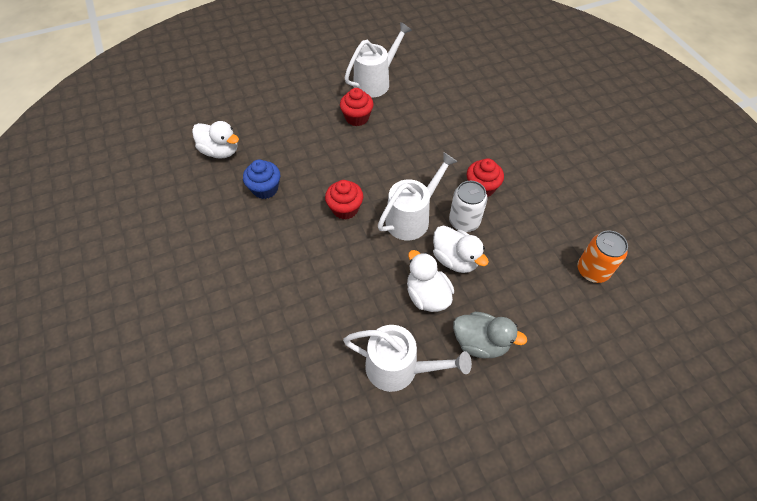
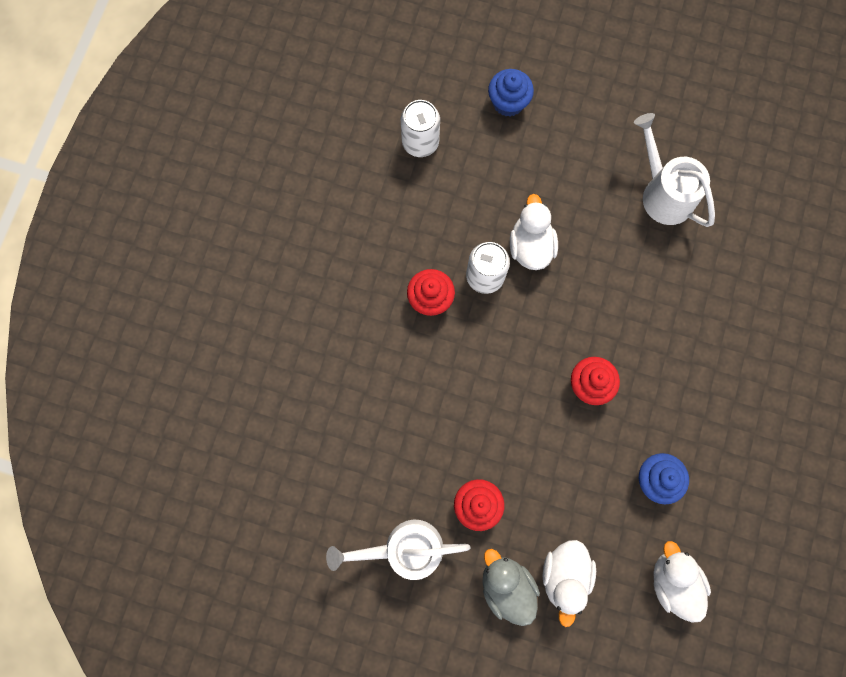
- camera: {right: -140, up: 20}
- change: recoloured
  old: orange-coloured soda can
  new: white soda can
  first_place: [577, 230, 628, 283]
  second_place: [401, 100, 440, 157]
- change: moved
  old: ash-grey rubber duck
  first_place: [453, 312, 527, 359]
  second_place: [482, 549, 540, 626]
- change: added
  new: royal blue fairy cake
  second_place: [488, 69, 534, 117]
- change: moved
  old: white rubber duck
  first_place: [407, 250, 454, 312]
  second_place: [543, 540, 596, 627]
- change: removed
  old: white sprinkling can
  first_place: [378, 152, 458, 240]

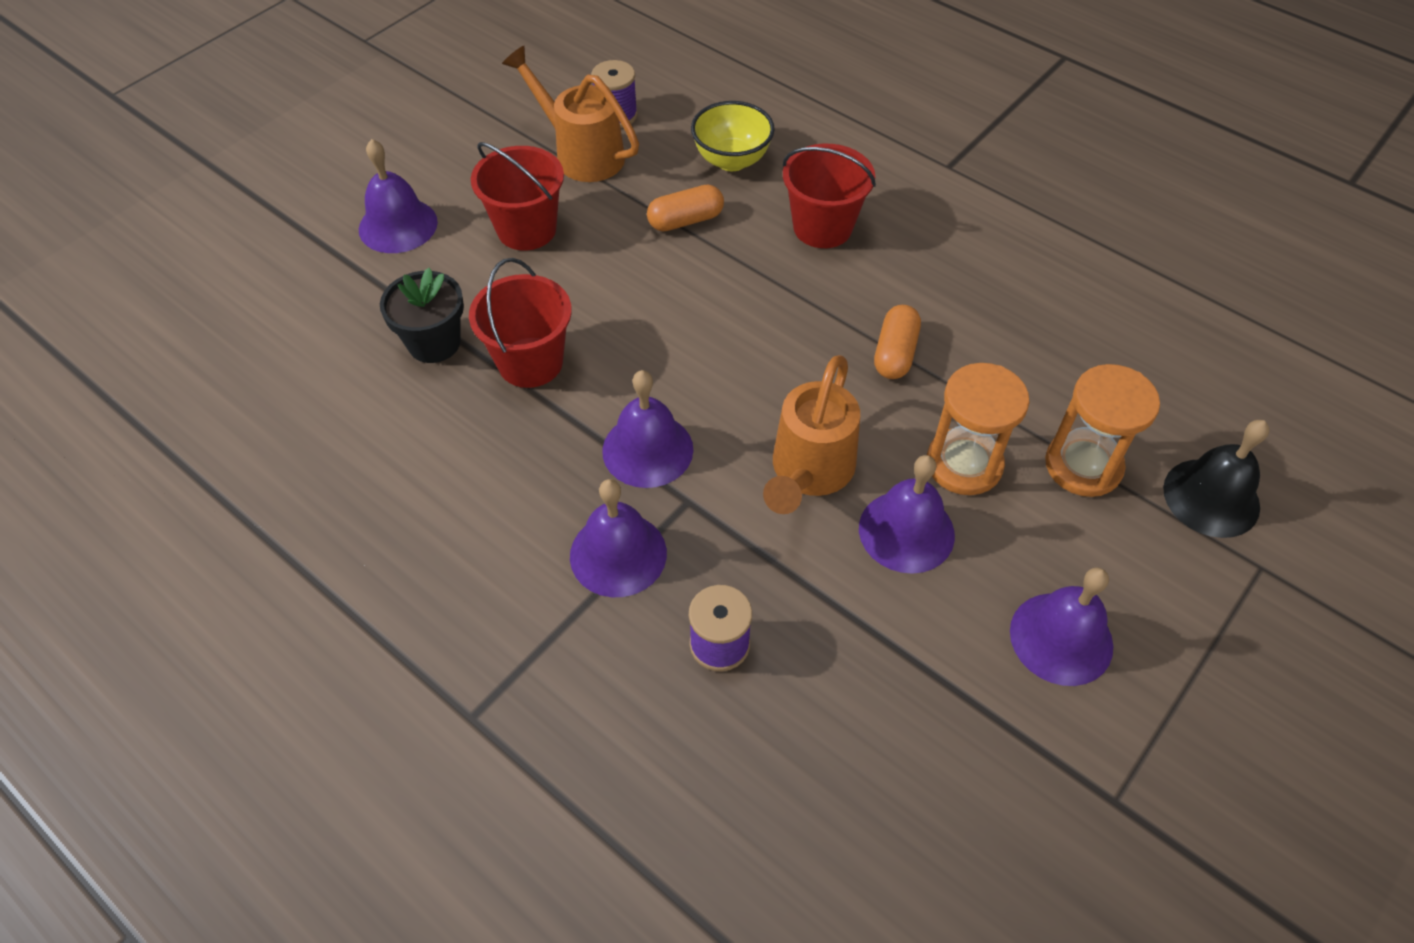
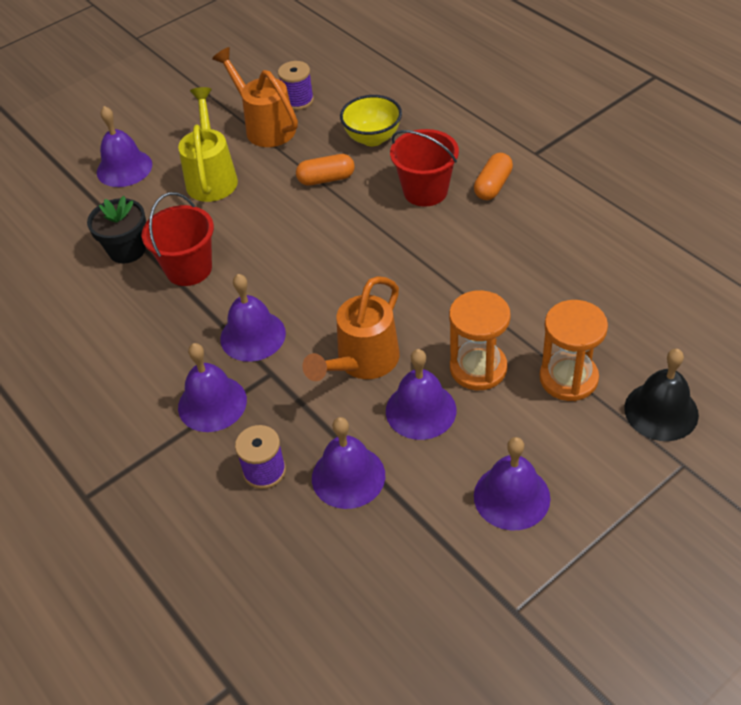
- camera: {right: 15, up: -5}
- change: replaced
  old: crimson sand bucket
  new: yellow sprinkling can
  first_place: [471, 142, 564, 251]
  second_place: [178, 87, 238, 202]
- change: added
  new: violet bell
  second_place: [312, 417, 385, 509]
- change: moved
  old: orange-coloured pill shape
  first_place: [874, 305, 921, 379]
  second_place: [474, 153, 513, 200]

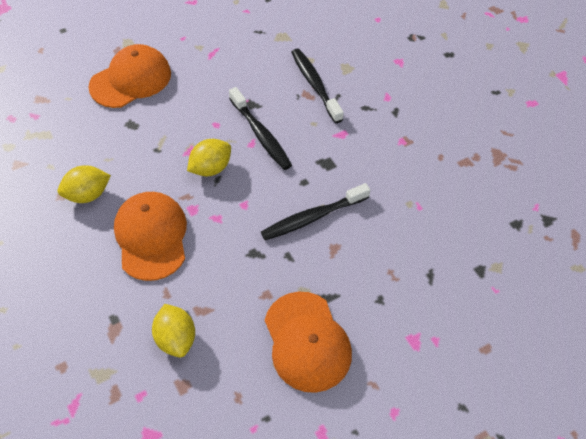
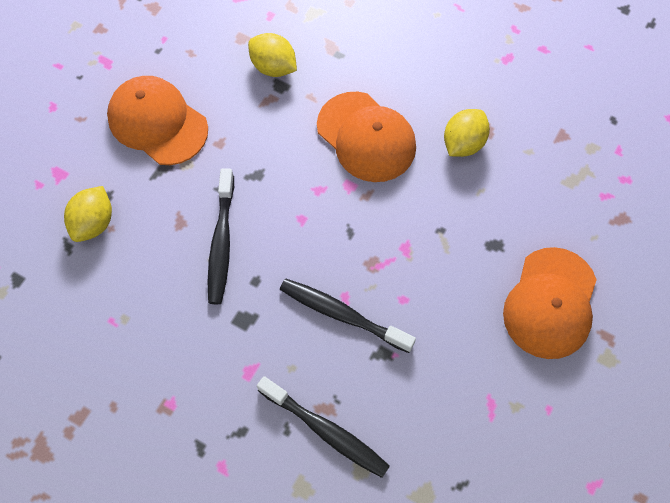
- camera: {right: 150, up: 10}
- change: moved
  old: yellow toy lemon
  first_place: [187, 139, 231, 176]
  second_place: [64, 186, 112, 242]
- change: turned
  old: black tooth brush
  first_place: [261, 183, 370, 240]
  second_place: [207, 168, 234, 304]
  degrees: 150

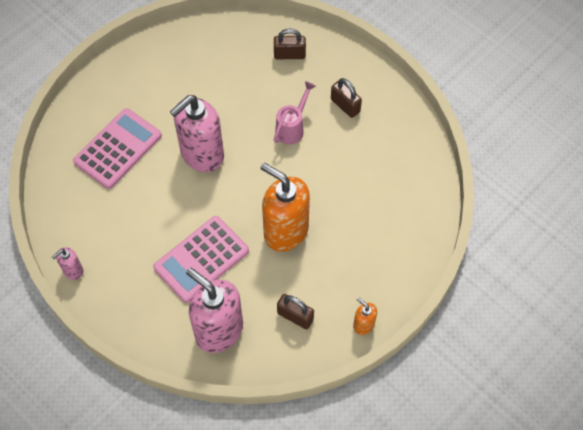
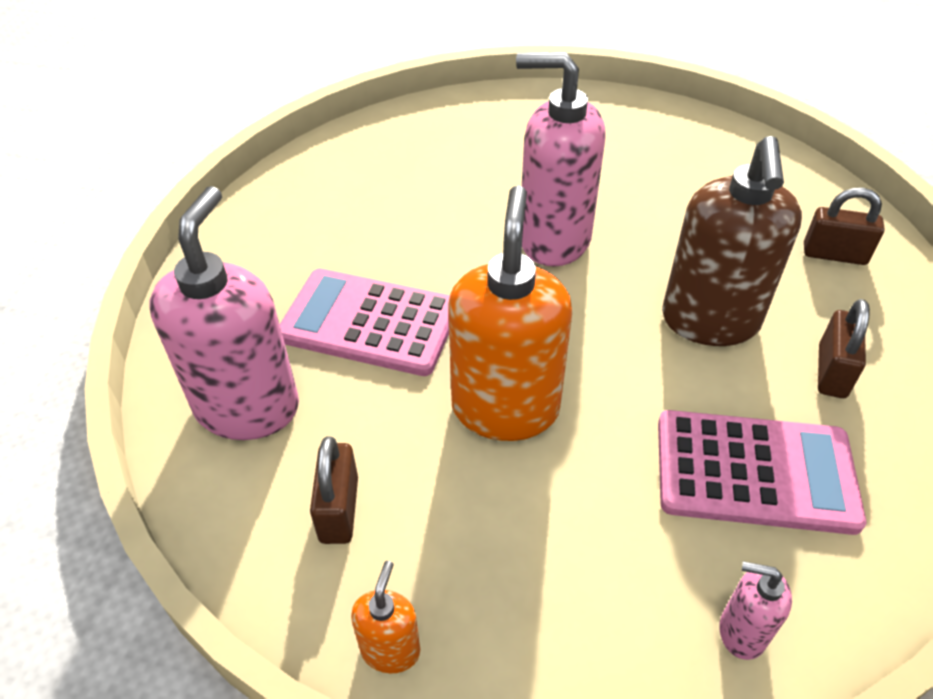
- camera: {right: 60, up: -15}
- change: moved
  old: rose-pink calculator
  first_place: [73, 108, 162, 189]
  second_place: [658, 410, 866, 535]
- change: replaced
  old: rose-pink sprinkling can
  new: brown soap pump
  first_place: [274, 81, 316, 145]
  second_place: [662, 136, 802, 346]
- change: moved
  old: rose-pink soap pump
  first_place: [52, 247, 83, 280]
  second_place: [719, 561, 792, 660]
- change: turned
  old: brown small lock
  first_place: [274, 28, 306, 59]
  second_place: [804, 188, 885, 265]
  degrees: -45

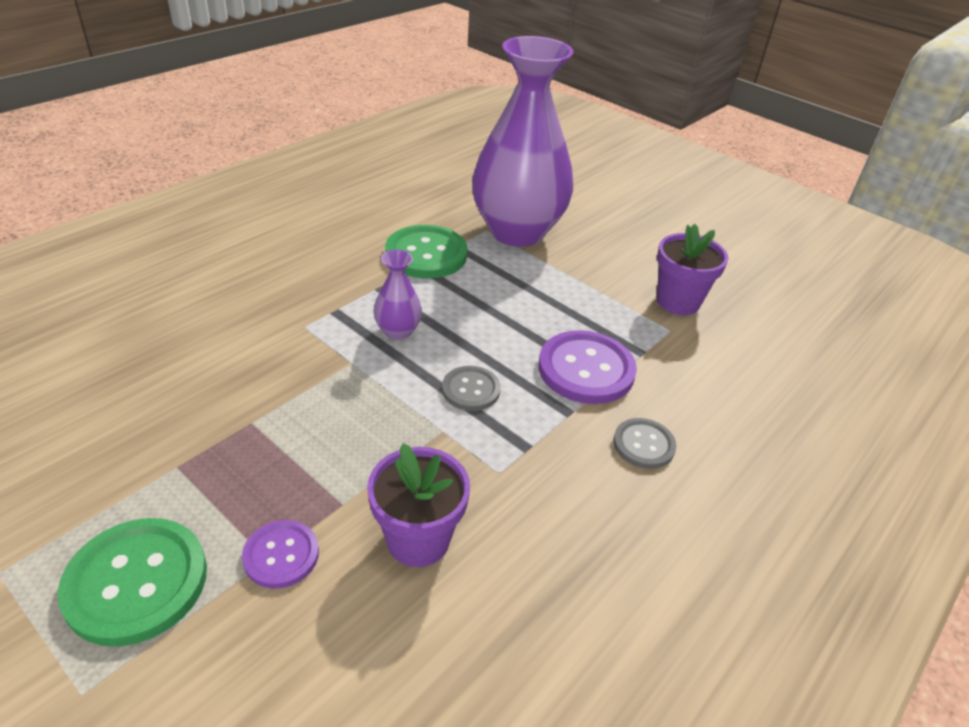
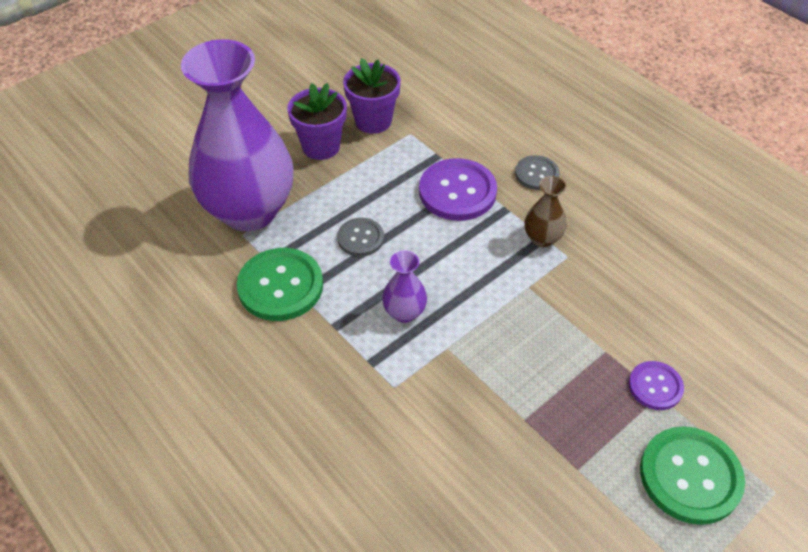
- camera: {right: -80, up: 10}
- change: moved
  old: violet flower pot
  first_place: [367, 443, 470, 567]
  second_place: [287, 83, 347, 160]
- change: moved
  old: ash-grey sewing button
  first_place: [442, 366, 500, 411]
  second_place: [337, 218, 384, 257]
- change: added
  new: brown flower vase
  second_place: [524, 176, 567, 247]

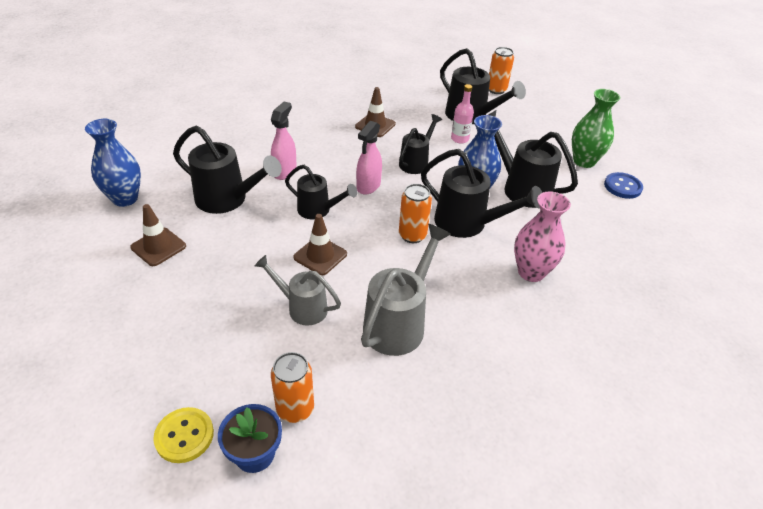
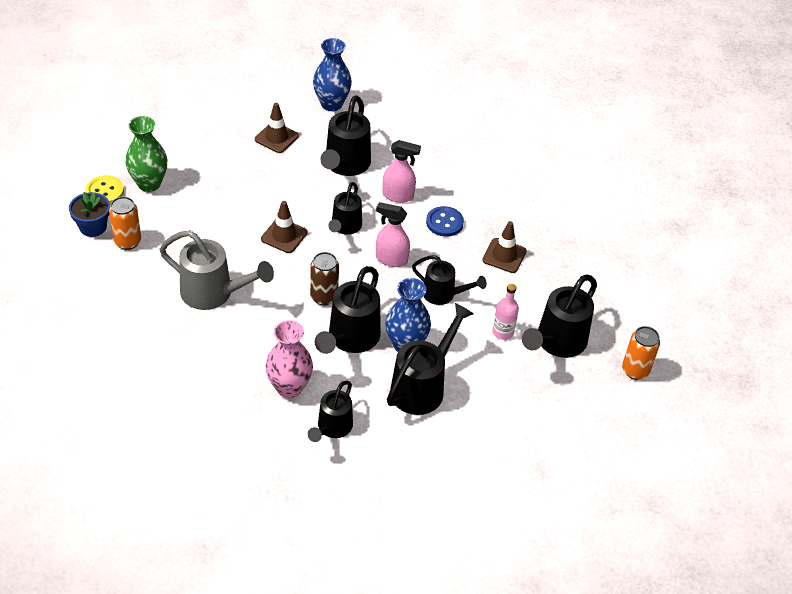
- camera: {right: 80, up: 5}
- change: moved
  old: green flower vase
  first_place: [572, 89, 620, 168]
  second_place: [125, 116, 168, 192]
- change: added
  new: black sprinkling can
  second_place: [308, 380, 353, 442]
- change: recoloured
  old: orange-coloured soda can
  new: brown soda can
  first_place: [399, 184, 432, 243]
  second_place: [310, 252, 339, 305]
- change: moved
  old: royal blue sewing button
  first_place: [604, 172, 643, 199]
  second_place: [426, 206, 464, 237]
- change: removed
  old: ash-grey sprinkling can
  first_place: [255, 255, 341, 326]

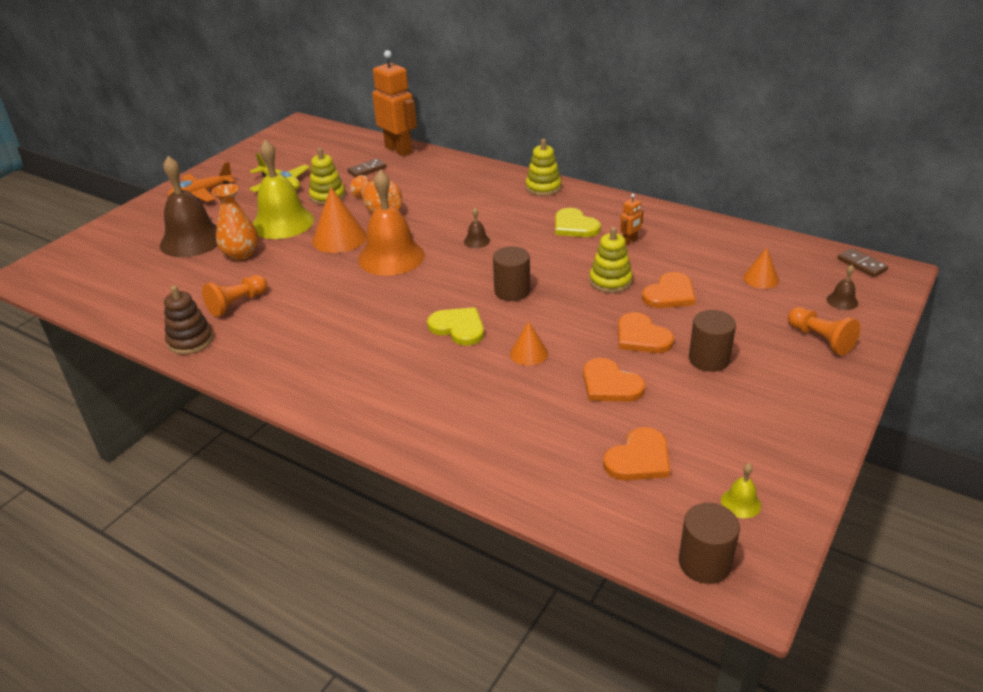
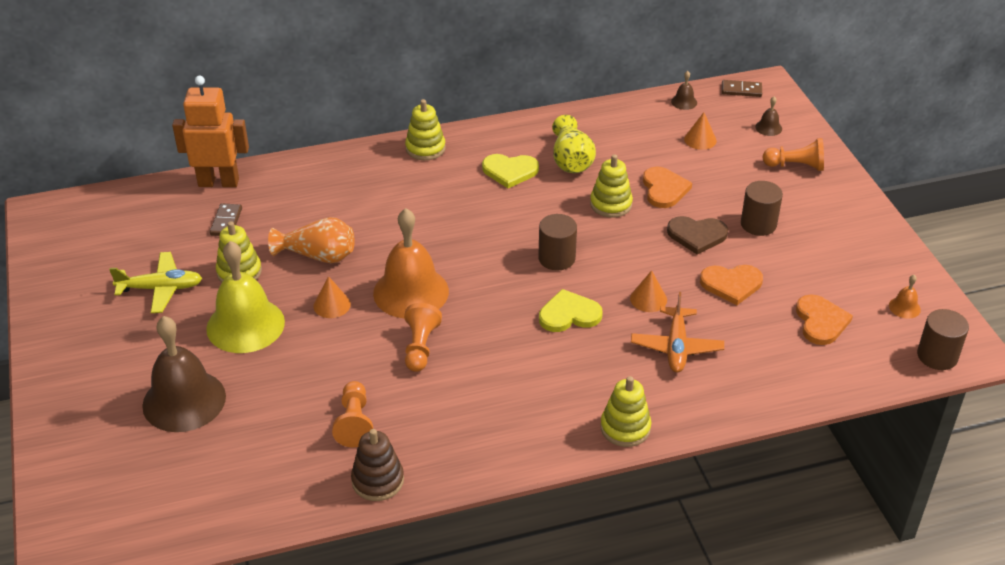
- camera: {right: -50, up: 5}
- change: resized
  old: orange-coloured cone shape
  first_place: [312, 187, 367, 253]
  second_place: [313, 276, 351, 318]
  factor: 0.58
- change: added
  new: orange-coloured pawn
  second_place: [404, 303, 442, 372]
- change: replaced
  old: orange-coloured robot
  new: yellow flower vase
  first_place: [620, 194, 643, 245]
  second_place: [552, 115, 596, 173]
- change: added
  new: yellow stacking rings
  second_place: [600, 376, 651, 447]
- change: moved
  old: orange-coloured toy plane
  first_place: [167, 162, 235, 202]
  second_place: [631, 292, 724, 373]
- change: recoloured
  old: orange-coloured love heart
  new: brown love heart
  first_place: [618, 312, 674, 353]
  second_place: [667, 216, 728, 254]
- change: moved
  old: brown bell
  first_place: [464, 208, 490, 248]
  second_place: [671, 71, 697, 110]
- change: recoloured
  old: yellow bell
  new: orange-coloured bell
  first_place: [721, 463, 761, 518]
  second_place: [889, 275, 921, 319]
- change: removed
  old: orange-coloured flower vase
  first_place: [212, 184, 259, 260]

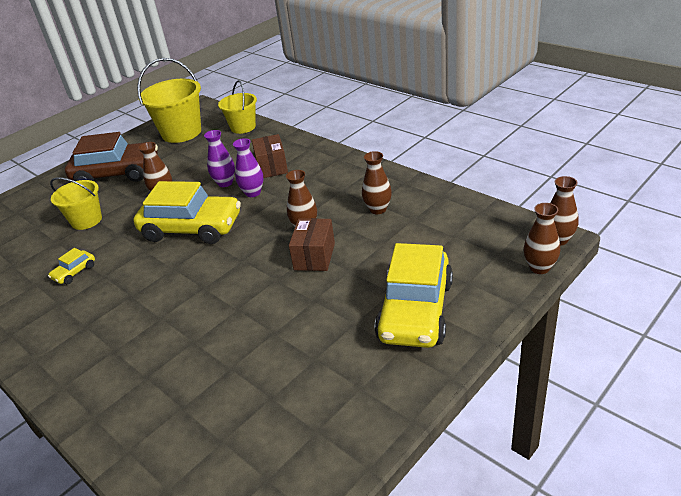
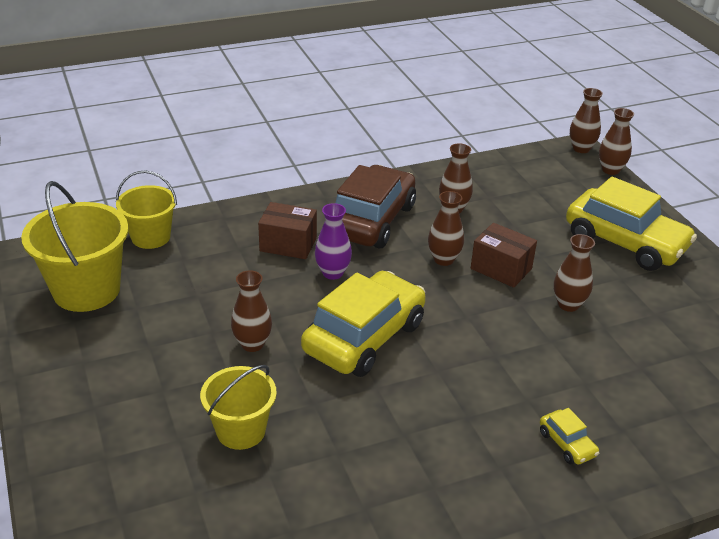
- camera: {right: -70, up: 0}
- change: moved
  old: brown automobile
  first_place: [65, 132, 158, 182]
  second_place: [335, 165, 416, 248]
- change: moved
  old: yellow automobile
  first_place: [48, 248, 95, 284]
  second_place: [540, 408, 599, 465]
- change: added
  new: brown flower vase
  second_place: [554, 234, 595, 312]
- change: removed
  old: violet flower vase
  first_place: [204, 130, 235, 187]

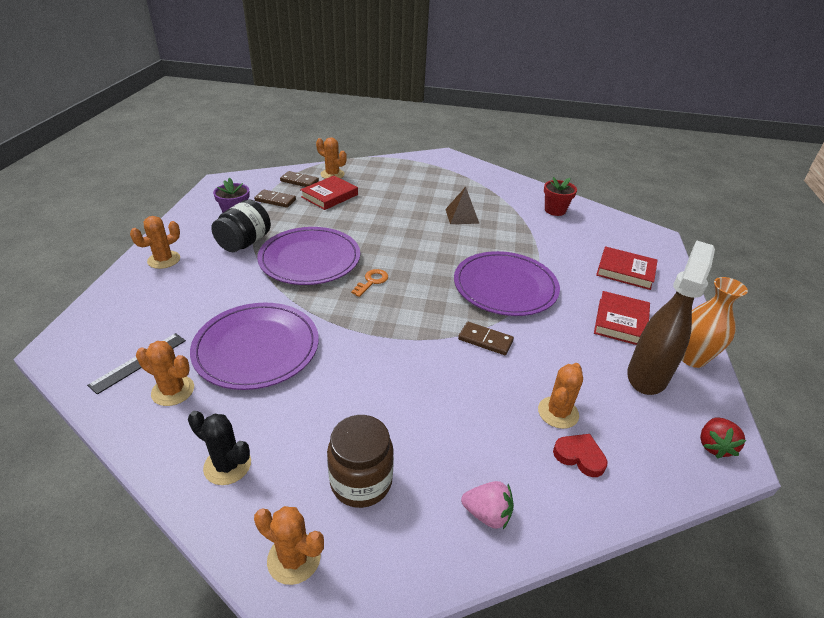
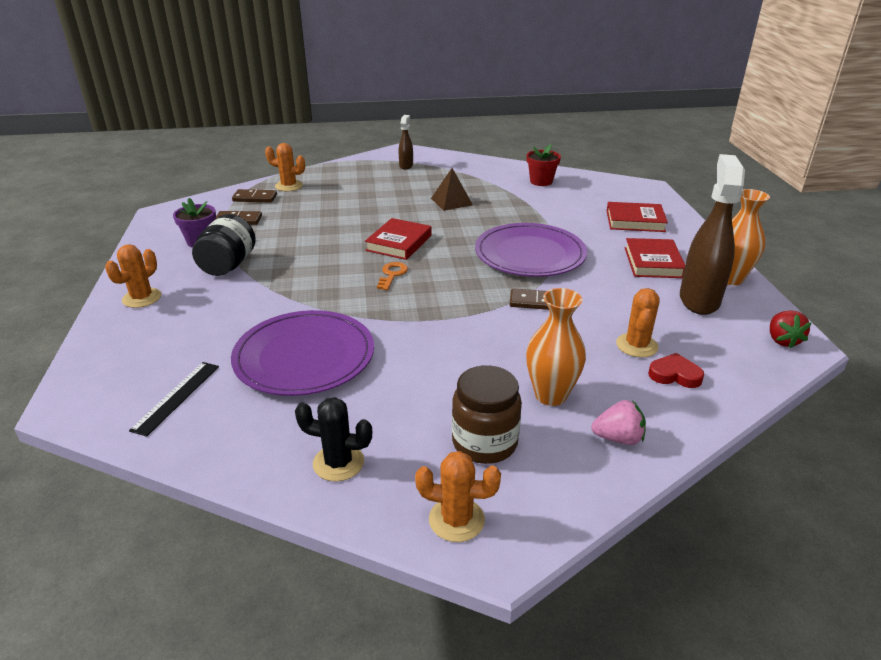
- camera: {right: -15, up: -5}
- change: moved
  old: crimson book
  first_place: [300, 176, 358, 210]
  second_place: [365, 218, 431, 260]
- change: added
  new: brown spray cleaner
  second_place: [399, 115, 413, 169]
- change: added
  new: orange-coloured flower vase
  second_place: [526, 288, 586, 406]
- change: removed
  old: orange-coloured prickly plant
  first_place: [136, 341, 194, 406]
- change: removed
  old: violet plate
  first_place: [257, 227, 360, 285]

